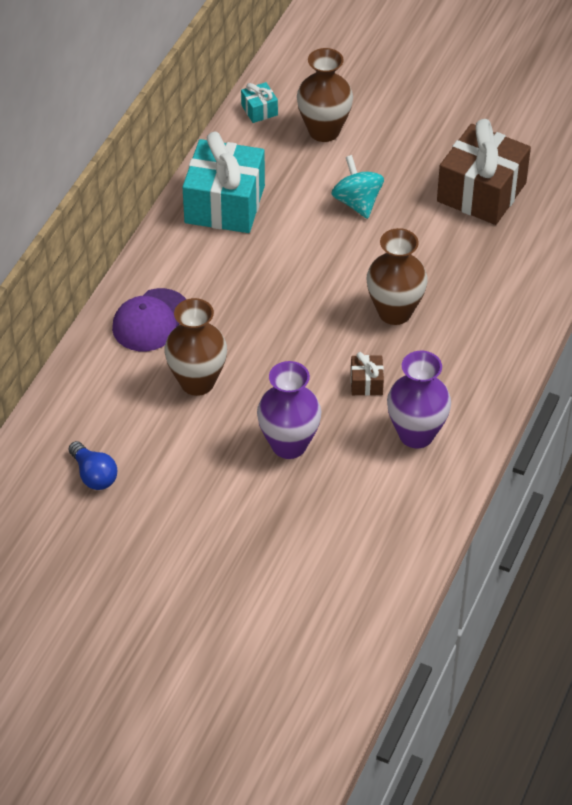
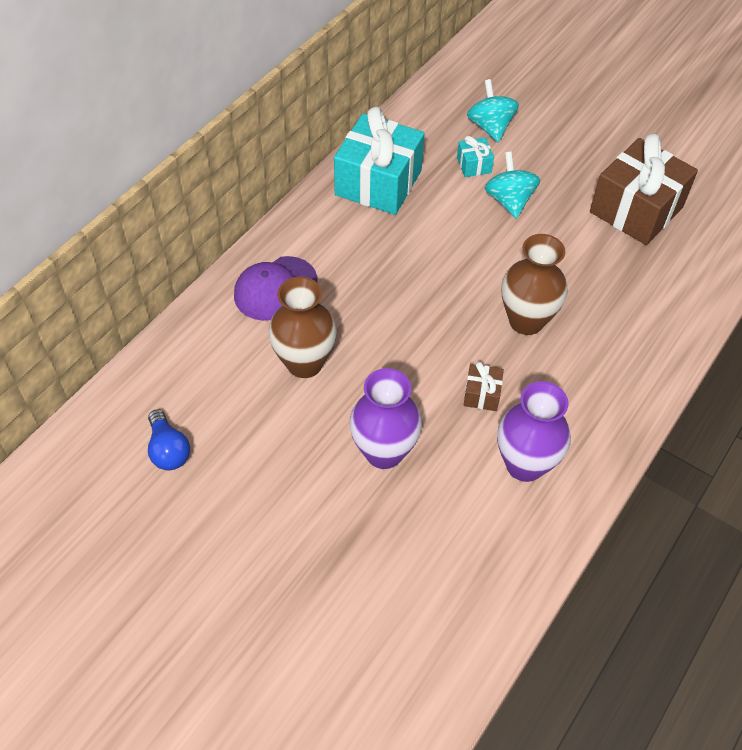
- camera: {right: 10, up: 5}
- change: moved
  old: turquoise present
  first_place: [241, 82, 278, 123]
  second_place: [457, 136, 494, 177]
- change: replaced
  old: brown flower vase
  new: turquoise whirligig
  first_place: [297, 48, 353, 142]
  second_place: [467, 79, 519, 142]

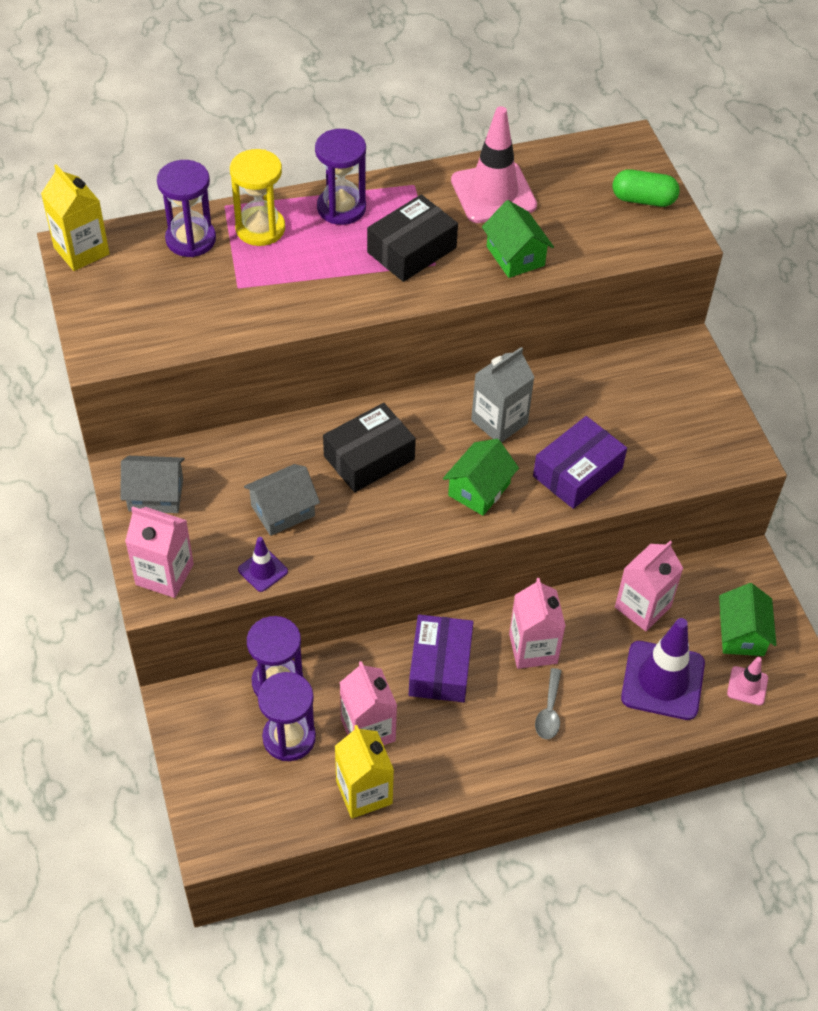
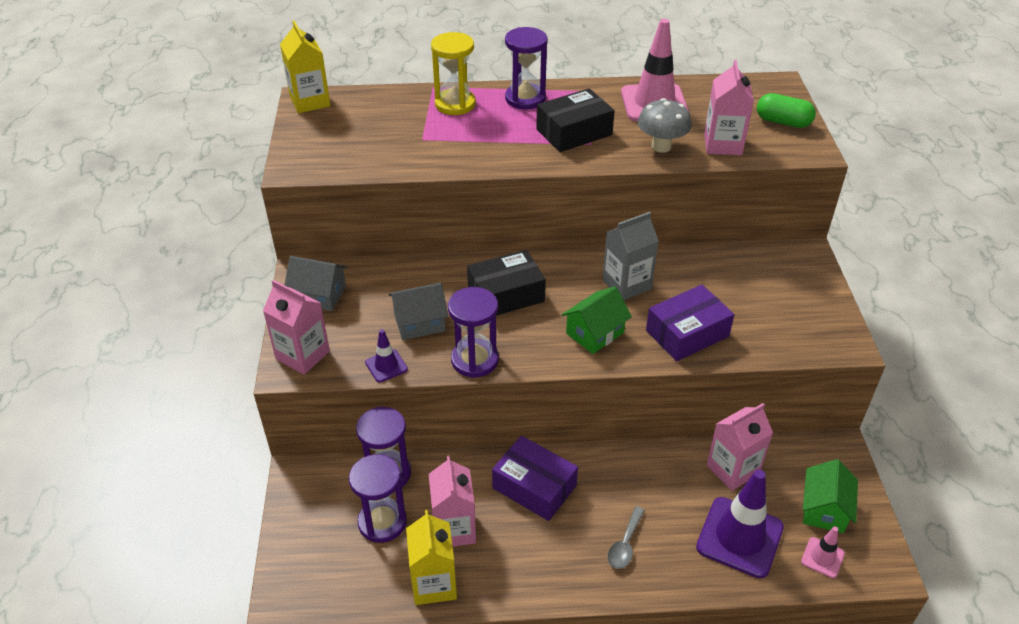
- camera: {right: 15, up: -10}
- change: moved
  old: violet hourglass
  first_place: [157, 160, 216, 257]
  second_place: [448, 287, 499, 378]
- change: turned
  old: violet parcel
  first_place: [409, 615, 473, 702]
  second_place: [492, 436, 578, 521]
  degrees: -75
- change: replaced
  old: green toy house
  new: ash-grey fungus
  first_place: [482, 200, 554, 278]
  second_place: [638, 98, 692, 153]
- change: moved
  old: rose-pink carton
  first_place: [509, 578, 566, 669]
  second_place: [704, 60, 754, 155]

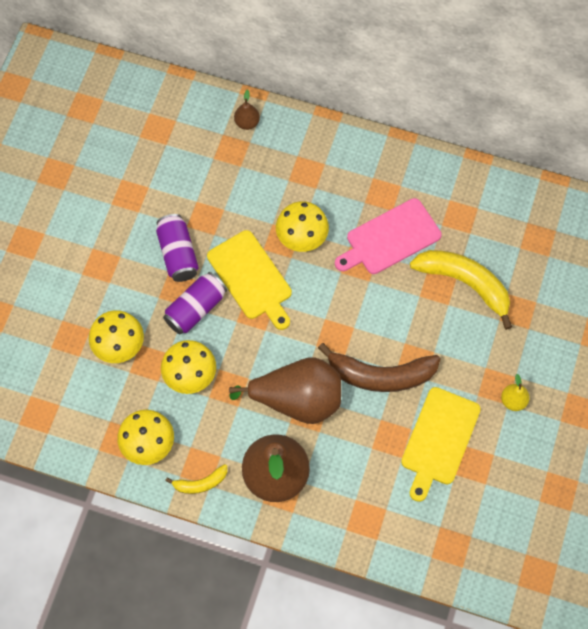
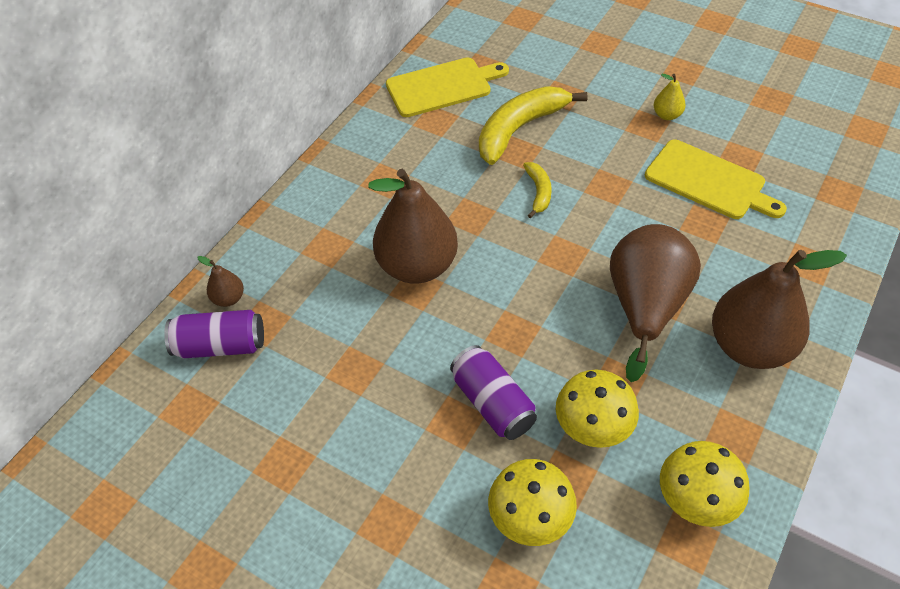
- camera: {right: -75, up: -15}
- change: moved
  old: violet soda can
  first_place: [156, 214, 199, 282]
  second_place: [164, 310, 264, 359]
- change: replaced
  old: yellow fungus
  new: brown toy pear
  first_place: [276, 201, 329, 252]
  second_place: [368, 169, 458, 284]
- change: moved
  old: yellow chopping board
  first_place: [207, 230, 292, 330]
  second_place: [386, 57, 509, 117]
- change: moved
  old: yellow banana fruit
  first_place: [165, 464, 227, 494]
  second_place: [523, 162, 552, 218]
- change: removed
  old: brown banana fruit
  first_place: [318, 343, 441, 392]
- change: removed
  old: rose-pink chopping board
  first_place: [335, 198, 442, 274]

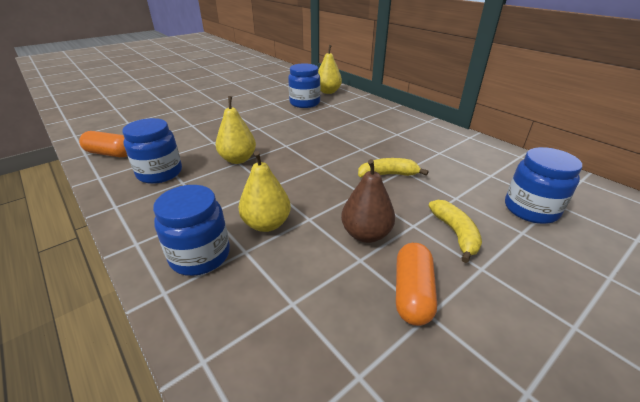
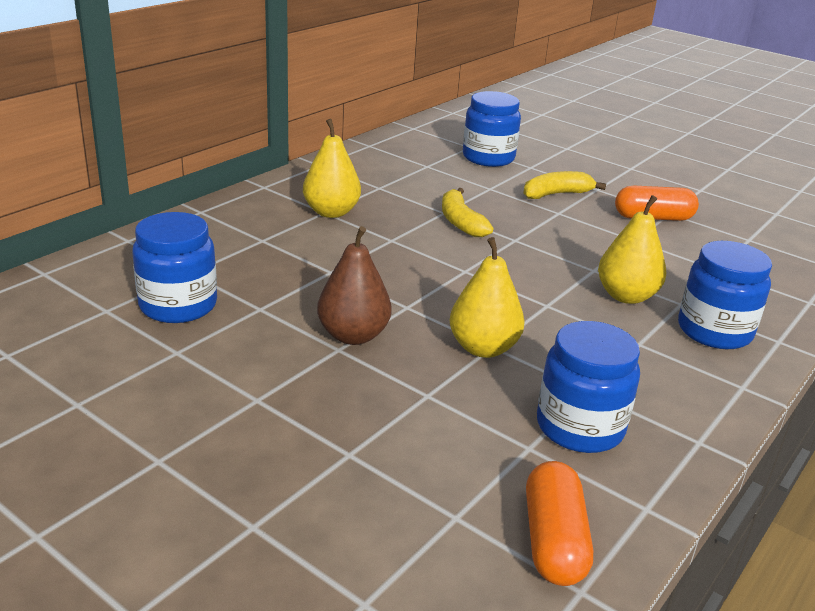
- camera: {right: -105, up: -5}
- change: moved
  old: yellow toy pear
  first_place: [318, 45, 342, 94]
  second_place: [303, 119, 361, 218]
- change: moved
  old: brown toy pear
  first_place: [341, 159, 395, 243]
  second_place: [317, 226, 392, 345]

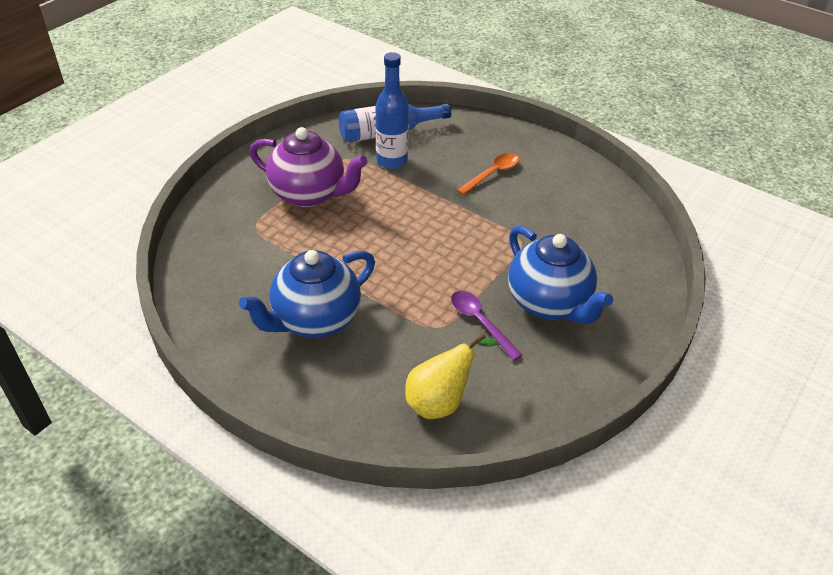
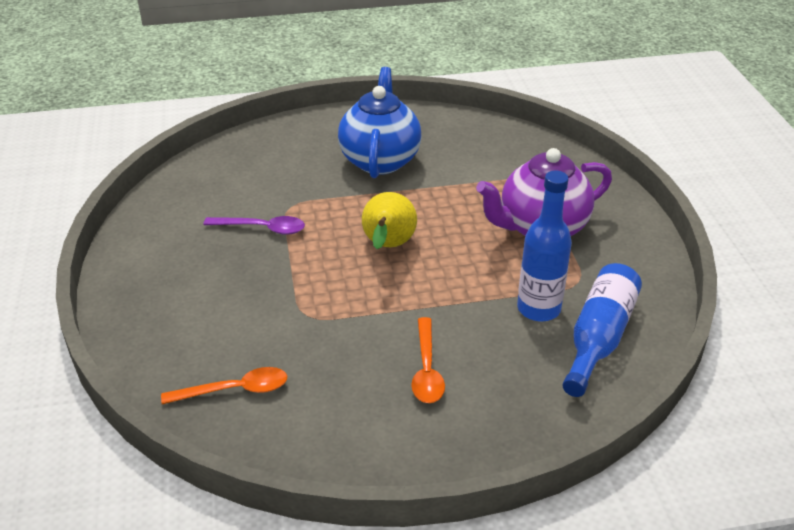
- camera: {right: 135, up: -5}
- change: added
  new: orange-coloured tablespoon
  second_place: [161, 367, 287, 404]
- change: moved
  old: yellow toy pear
  first_place: [405, 333, 498, 419]
  second_place: [362, 192, 417, 249]
- change: removed
  old: royal blue china teapot
  first_place: [508, 226, 613, 324]

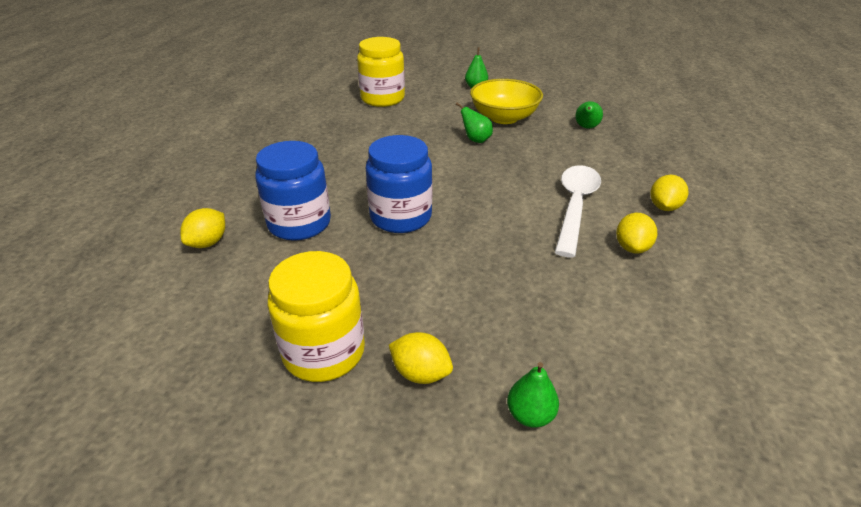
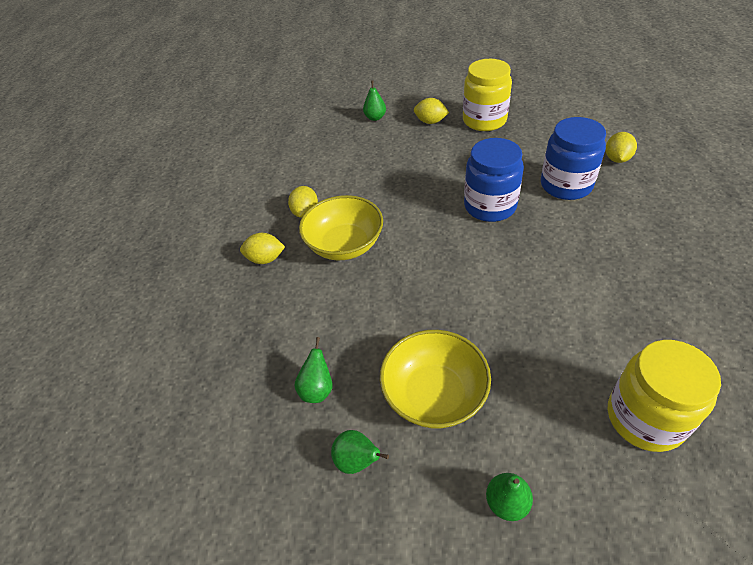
- camera: {right: 175, up: 10}
- change: turned
  old: yellow toy lemon
  first_place: [650, 175, 688, 211]
  second_place: [240, 233, 285, 264]
  degrees: 75
- change: replaced
  old: white tablespoon
  new: yellow deep dish
  first_place: [555, 165, 601, 257]
  second_place: [299, 195, 383, 260]
- change: moved
  old: green toy pear
  first_place: [456, 103, 493, 143]
  second_place: [331, 430, 389, 474]

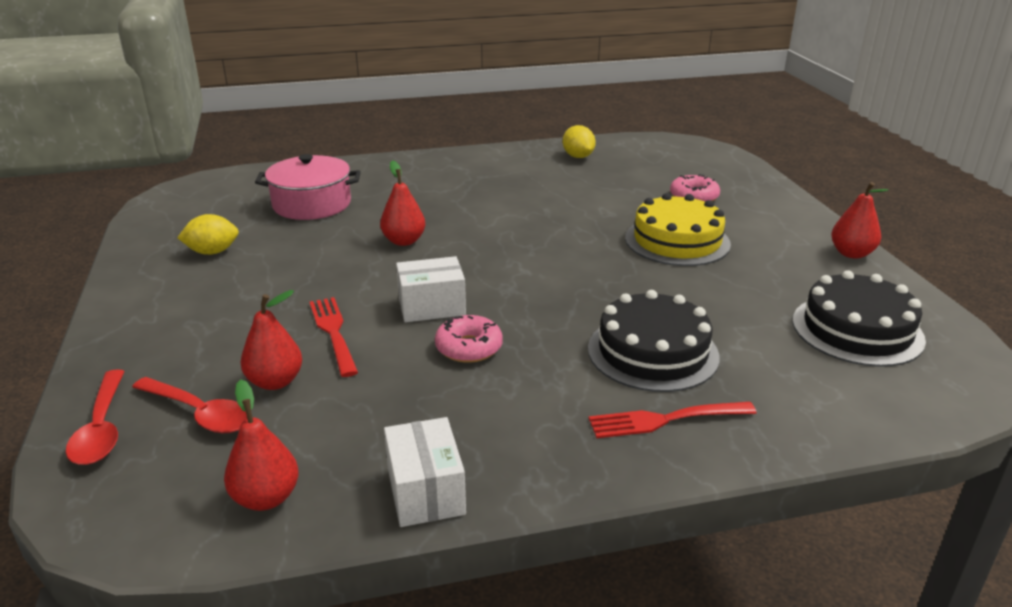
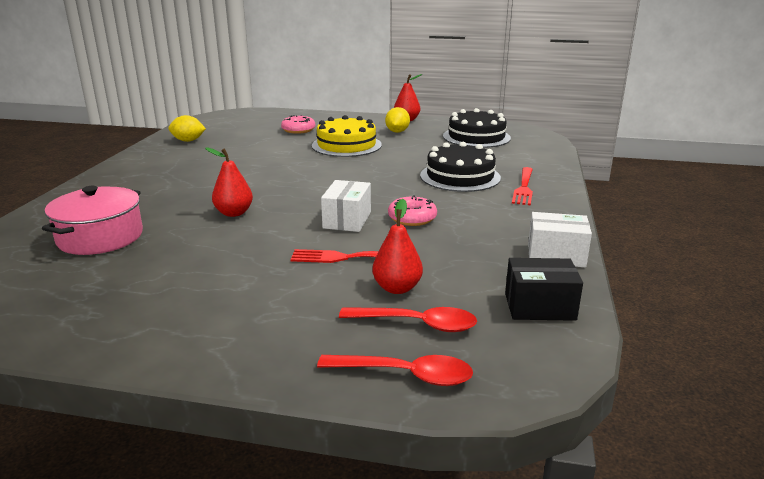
- camera: {right: -65, up: -5}
- change: turned
  old: crimson tablespoon
  first_place: [132, 377, 247, 433]
  second_place: [339, 307, 477, 332]
  degrees: 45
- change: moved
  old: yellow toy lemon
  first_place: [177, 214, 239, 255]
  second_place: [385, 107, 410, 133]
- change: replaced
  old: crimson toy pear
  new: black parcel
  first_place: [224, 380, 299, 511]
  second_place: [505, 258, 583, 321]

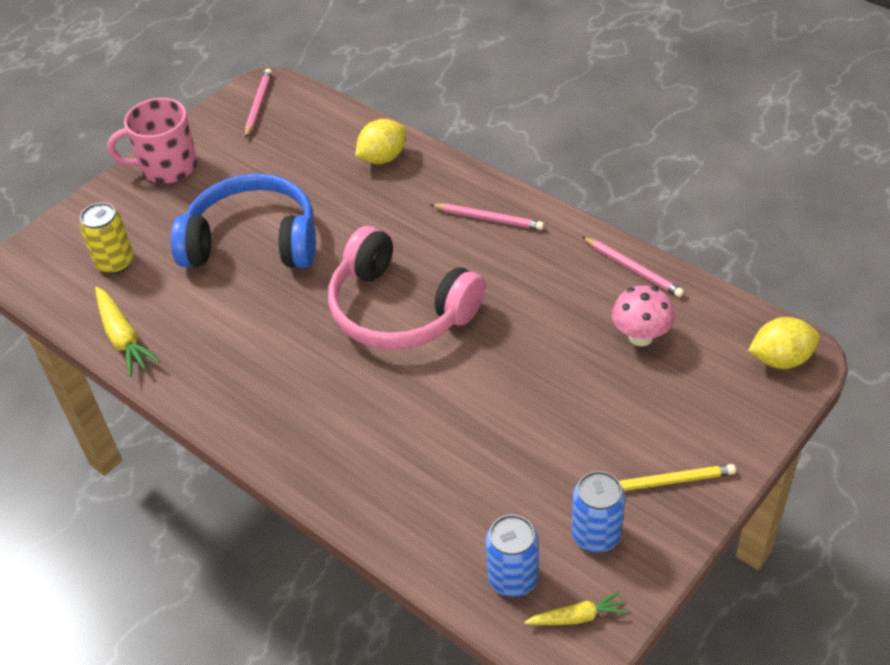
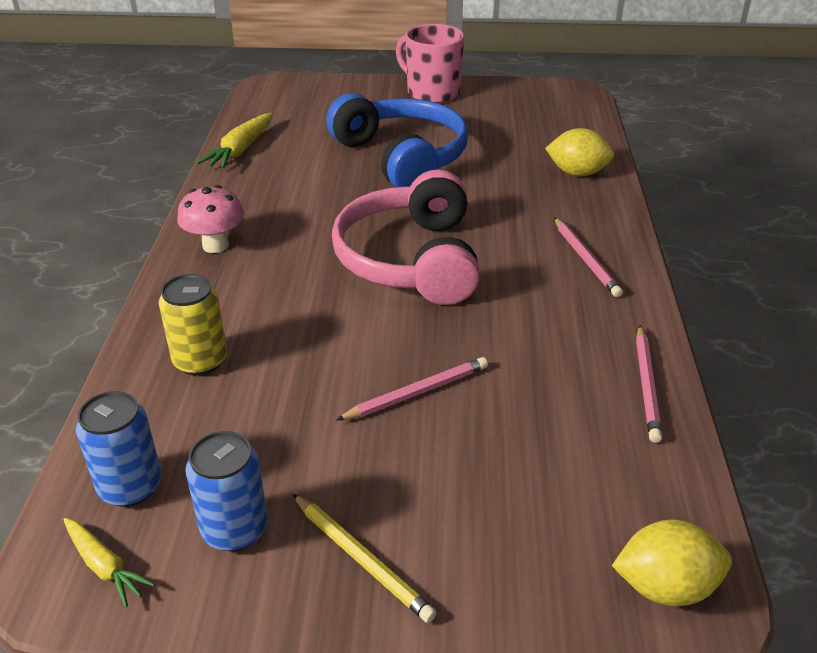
- camera: {right: 50, up: -10}
- change: moved
  old: yellow soda can
  first_place: [79, 203, 134, 274]
  second_place: [159, 274, 227, 376]
- change: moved
  old: rose-pink fungus
  first_place: [612, 286, 675, 346]
  second_place: [177, 185, 244, 253]
- change: moved
  old: rose-pink lead pencil
  first_place: [245, 69, 272, 138]
  second_place: [336, 357, 488, 420]
- change: turned
  old: yellow toy lemon
  first_place: [748, 317, 820, 369]
  second_place: [612, 520, 732, 606]
  degrees: -45

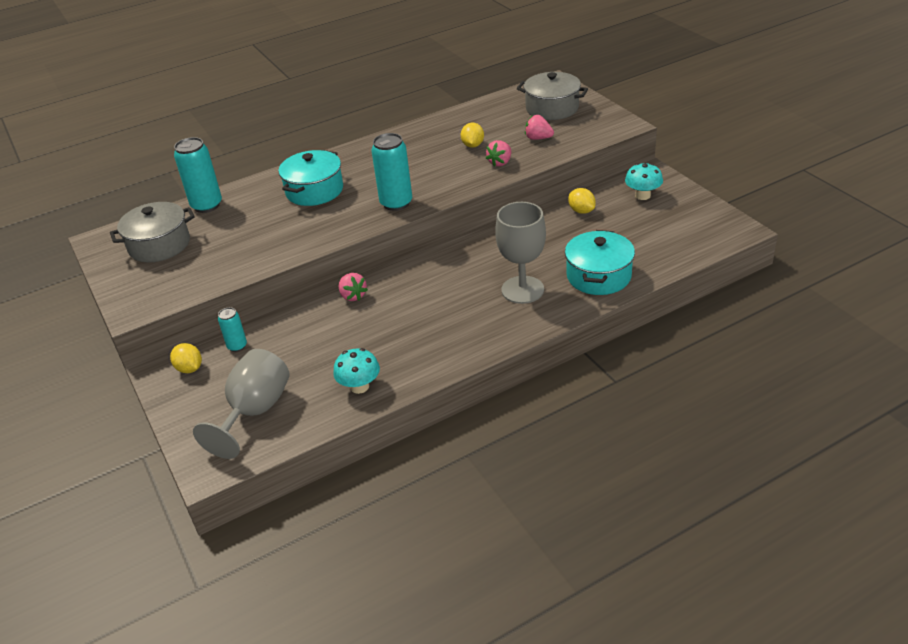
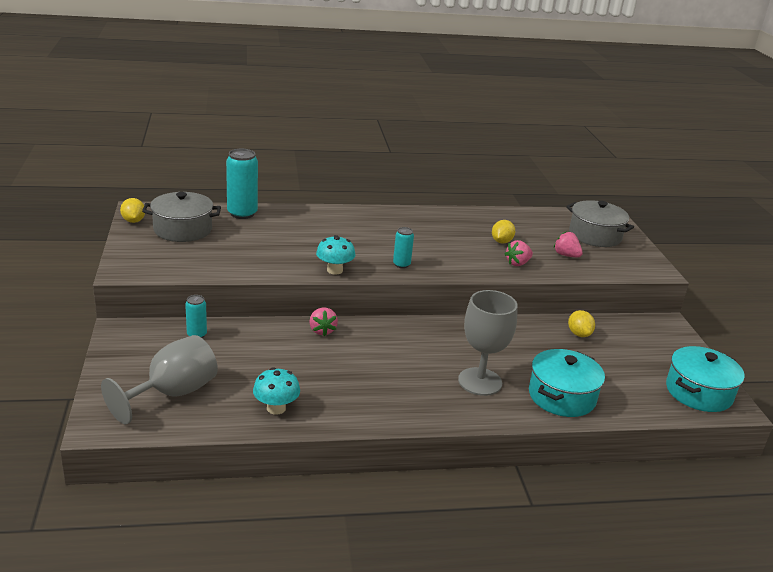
- camera: {right: 15, up: -10}
- change: moved
  old: yellow toy lemon
  first_place: [170, 343, 202, 373]
  second_place: [120, 198, 145, 223]
- change: moved
  old: turquoise fungus
  first_place: [625, 163, 663, 200]
  second_place: [316, 235, 355, 275]
- change: resized
  old: turquoise soda can
  first_place: [372, 133, 412, 211]
  second_place: [393, 227, 414, 268]
  factor: 0.55
- change: moved
  old: turquoise cooking pot
  first_place: [278, 150, 343, 206]
  second_place: [666, 346, 745, 412]

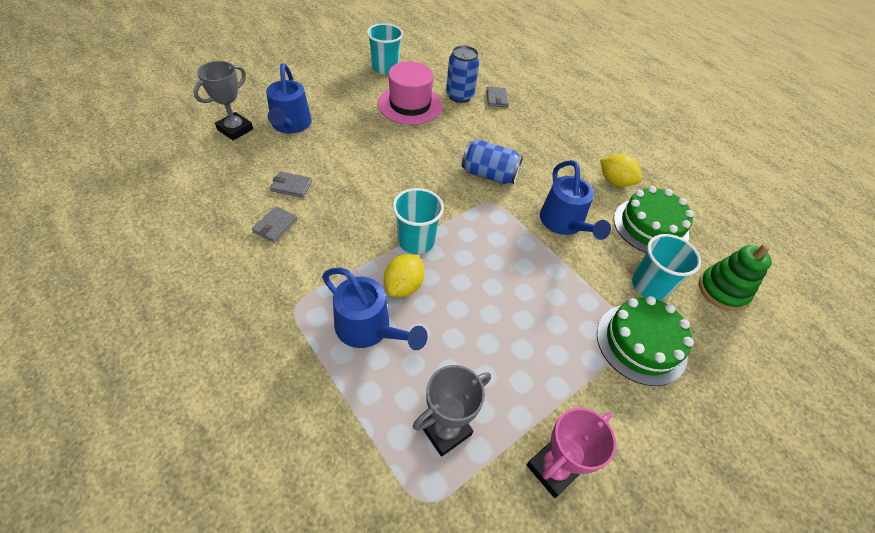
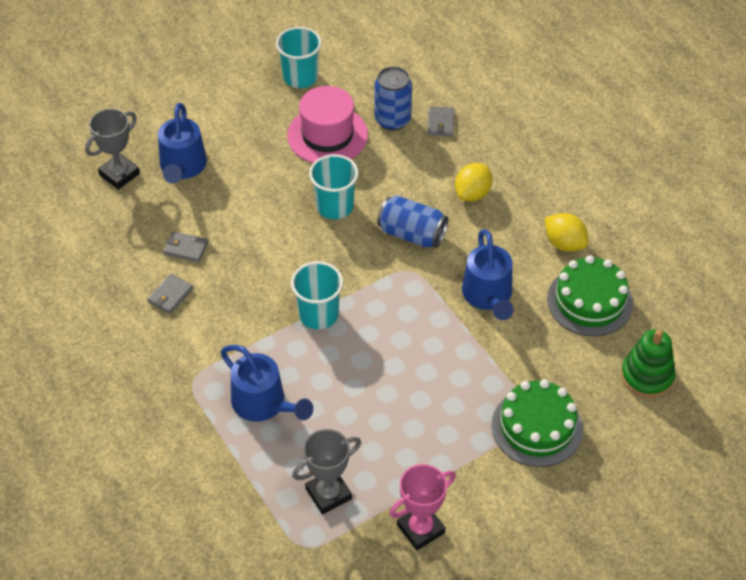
- camera: {right: 10, up: 0}
- change: moved
  old: turquoise beaker
  first_place: [632, 234, 701, 300]
  second_place: [309, 154, 359, 219]
- change: moved
  old: yellow toy lemon
  first_place: [384, 254, 425, 297]
  second_place: [455, 163, 492, 202]

